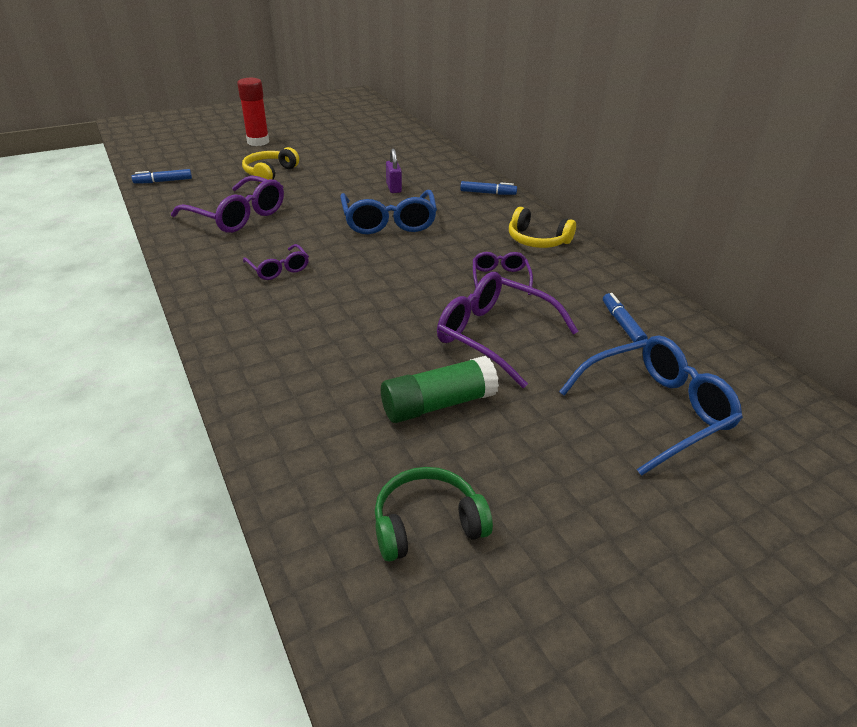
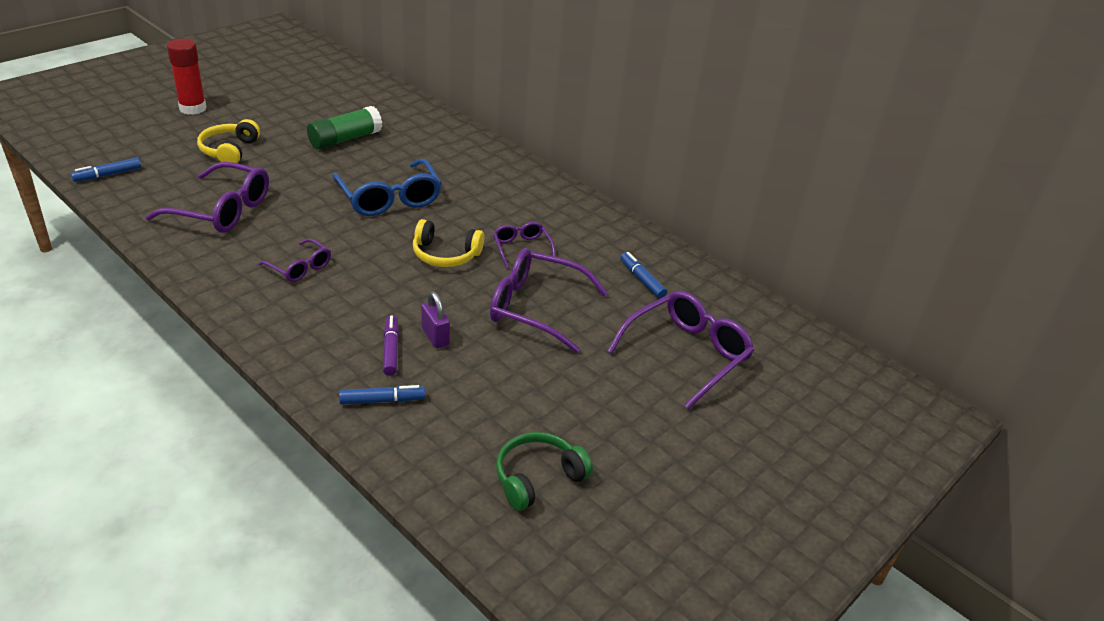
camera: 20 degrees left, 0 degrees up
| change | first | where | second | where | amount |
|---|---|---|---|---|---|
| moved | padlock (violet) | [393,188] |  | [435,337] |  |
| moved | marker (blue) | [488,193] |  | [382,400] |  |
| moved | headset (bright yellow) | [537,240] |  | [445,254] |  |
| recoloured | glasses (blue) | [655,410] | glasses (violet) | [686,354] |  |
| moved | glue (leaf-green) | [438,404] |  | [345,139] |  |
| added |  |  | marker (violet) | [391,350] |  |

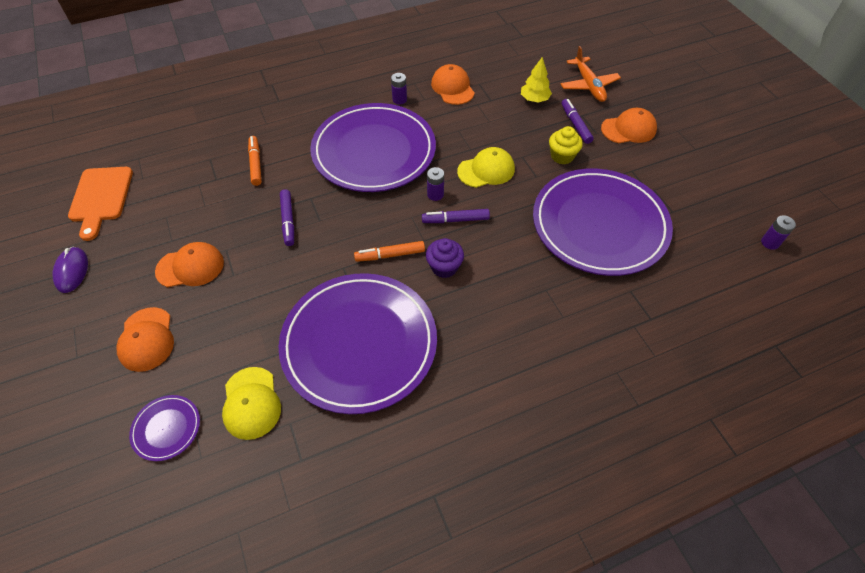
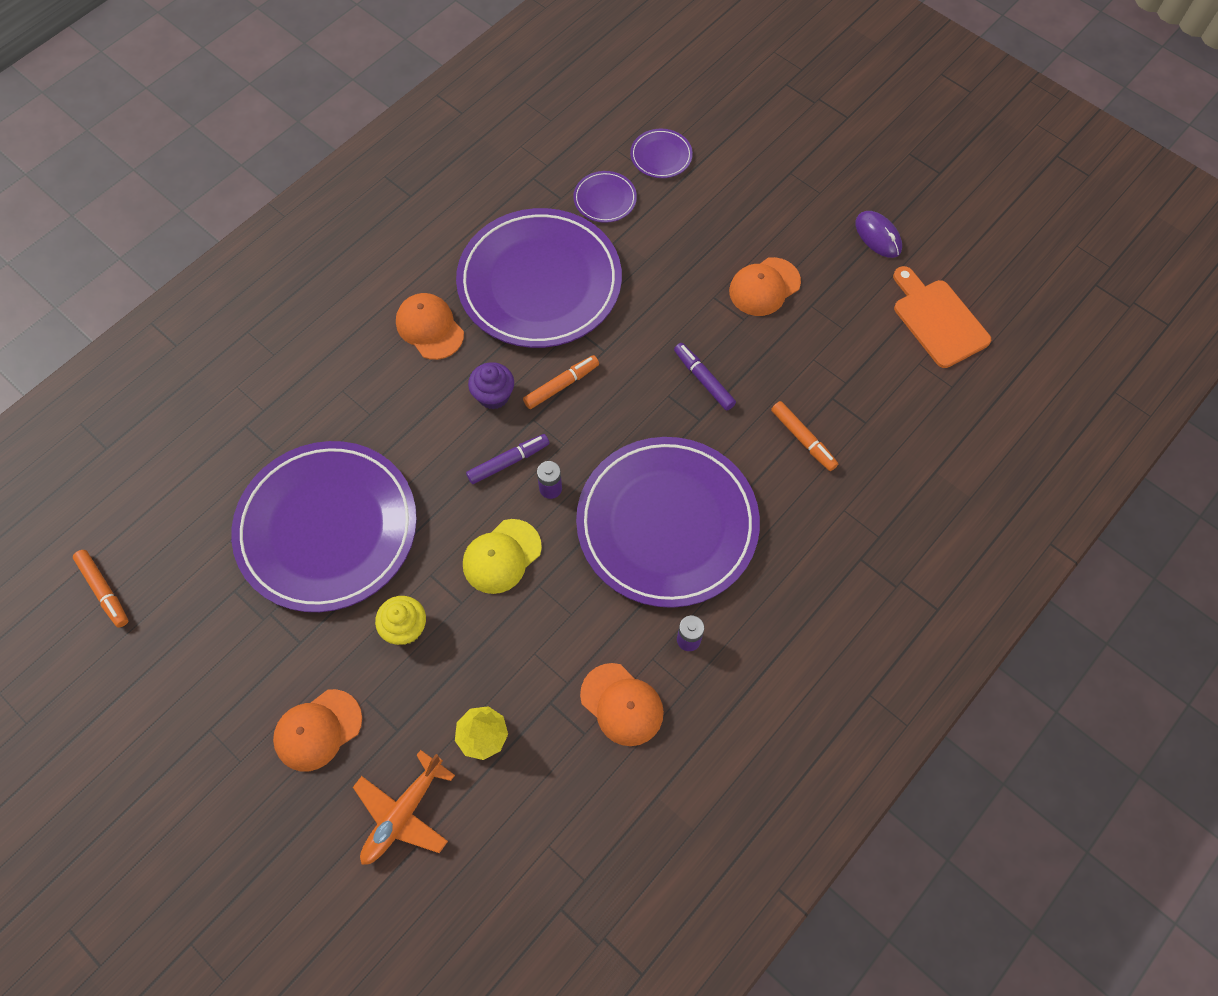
camera: 155 degrees right, 10 degrees up
| change | first | where | second | where | amount |
|---|---|---|---|---|---|
| turned | aeroplane (bright orange) | [588,85] |  | [403,813] | 105 degrees counterclockwise |
| removed | marker (violet) | [575,124] |  |  |  |
| replaced | battery (violet) | [770,242] | marker (bright orange) | [104,591] |  |
| moved | cap (bright orange) | [146,339] |  | [429,328] |  |
| replaced | cap (bright yellow) | [251,403] | dinner plate (violet) | [605,199] |  |

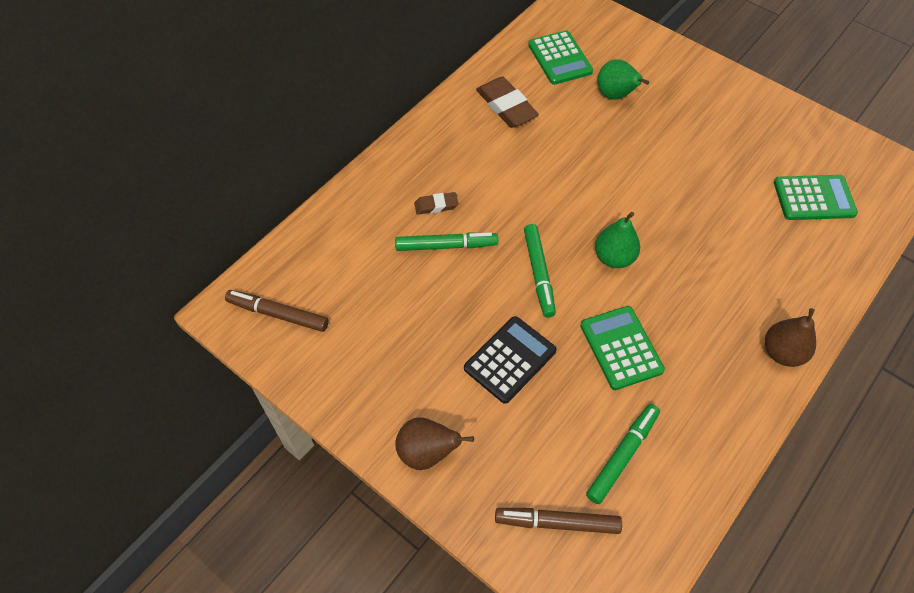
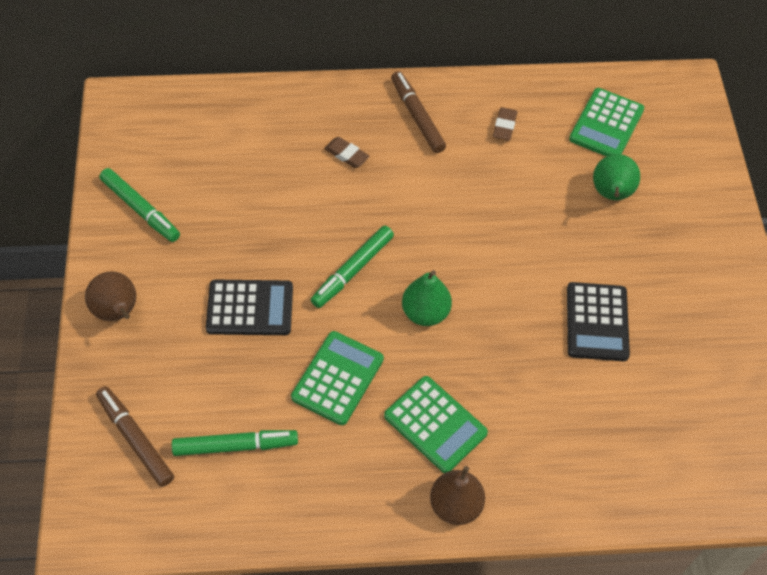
camera: 45 degrees right, 0 degrees up
| change | first | where | second | where | amount |
|---|---|---|---|---|---|
| resized | gum eraser (brown) | [506,106] |  | [504,126] | x0.54 |
| moved | pocket calculator (leaf-green) | [814,198] |  | [435,424] |  |
| moved | marker (leaf-green) | [446,246] |  | [140,209] |  |
| moved | marker (brown) | [278,314] |  | [417,116] |  |
| added |  |  | pocket calculator (ebony) | [597,322] |  |

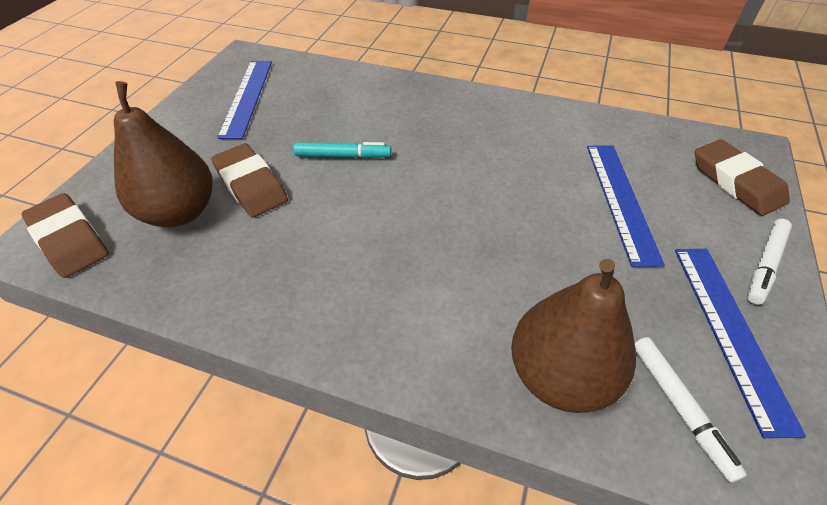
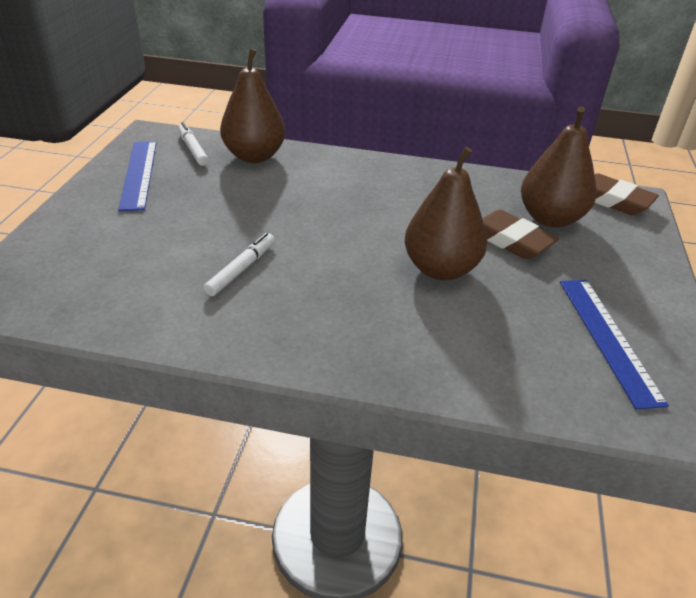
camera: 170 degrees right, 10 degrees down
| change | first | where | second | where | amount |
|---|---|---|---|---|---|
| removed | gum eraser (brown) | [736,182] |  |  |  |
| replaced | marker (turquoise) | [343,156] | toy pear (brown) | [440,269] |  |
| removed | measuring stick (blue) | [621,200] |  |  |  |
| moved | marker (snow-white) | [764,265] |  | [241,269] |  |

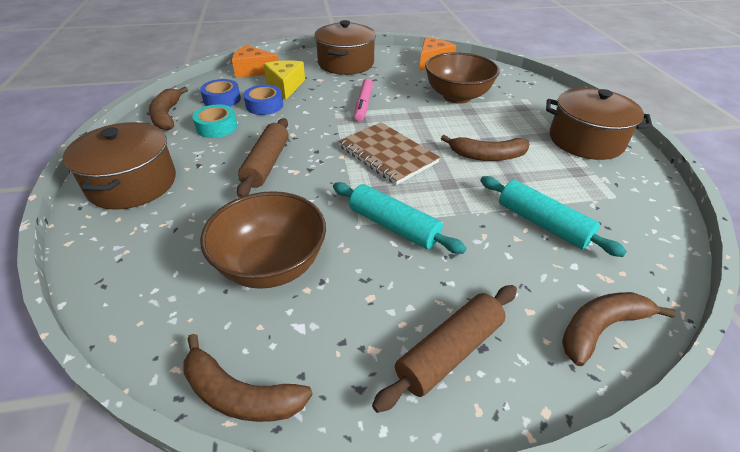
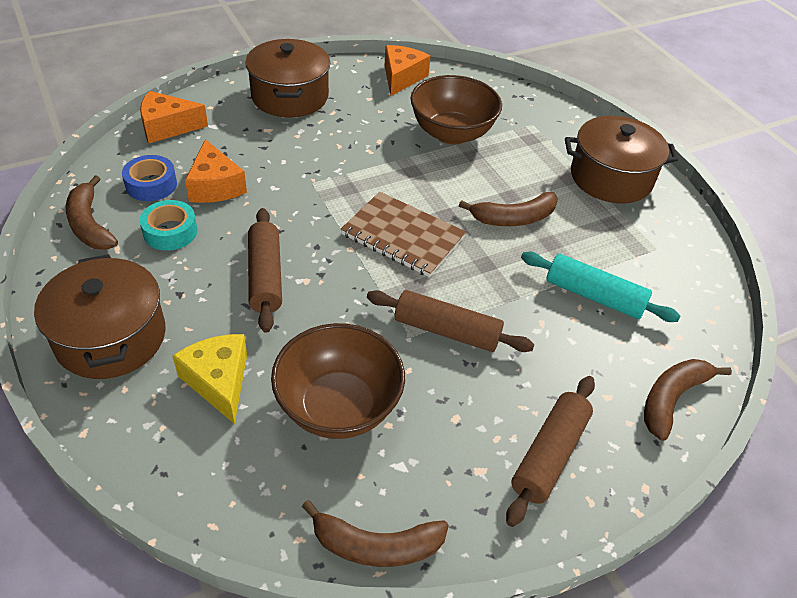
camera: 20 degrees left, 5 degrees up
| change | first | where | second | where | amount |
|---|---|---|---|---|---|
| moved | cheese (bright yellow) | [285,86] |  | [218,381] |  |
| removed | marker (rose-pink) | [363,104] |  |  |  |
| replaced | roll of tape (blue) | [264,105] | cheese (bright orange) | [215,186] |  |
| recoloured | rolling pin (turquoise) | [393,226] | rolling pin (brown) | [446,331] |  |

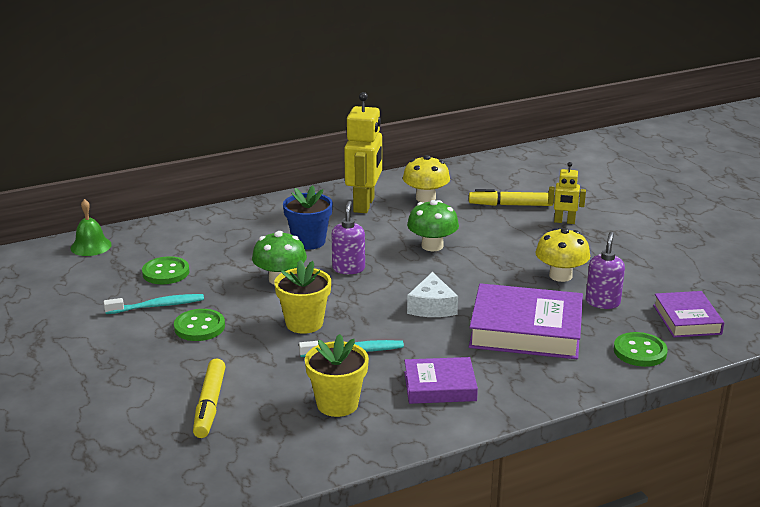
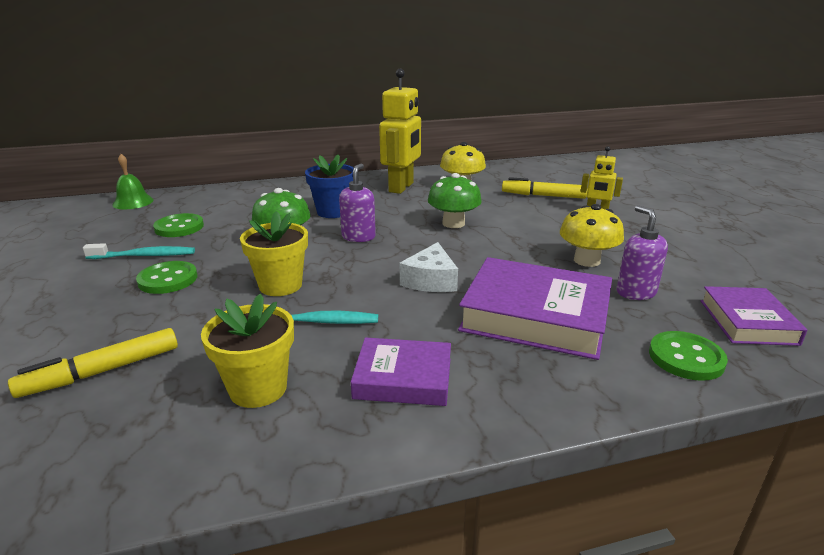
camera: 10 degrees right, 0 degrees up
| change | first | where | second | where | amount |
|---|---|---|---|---|---|
| turned | pump bottle (violet) | [602,302] |  | [635,292] | 45 degrees counterclockwise |
| turned | marker (bright yellow) | [210,405] |  | [102,372] | 45 degrees clockwise |

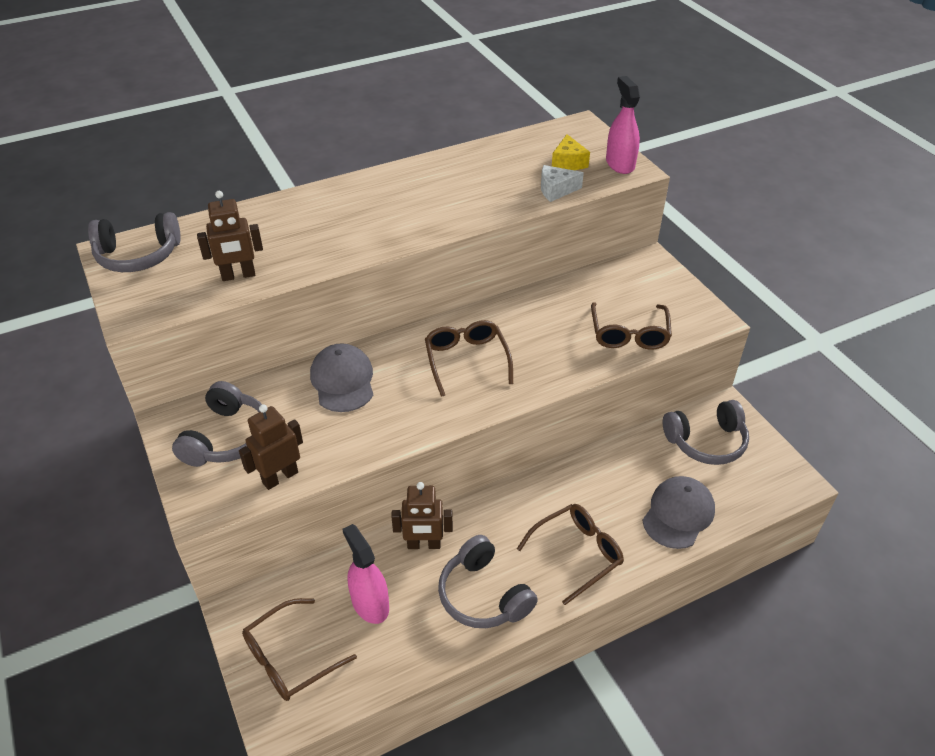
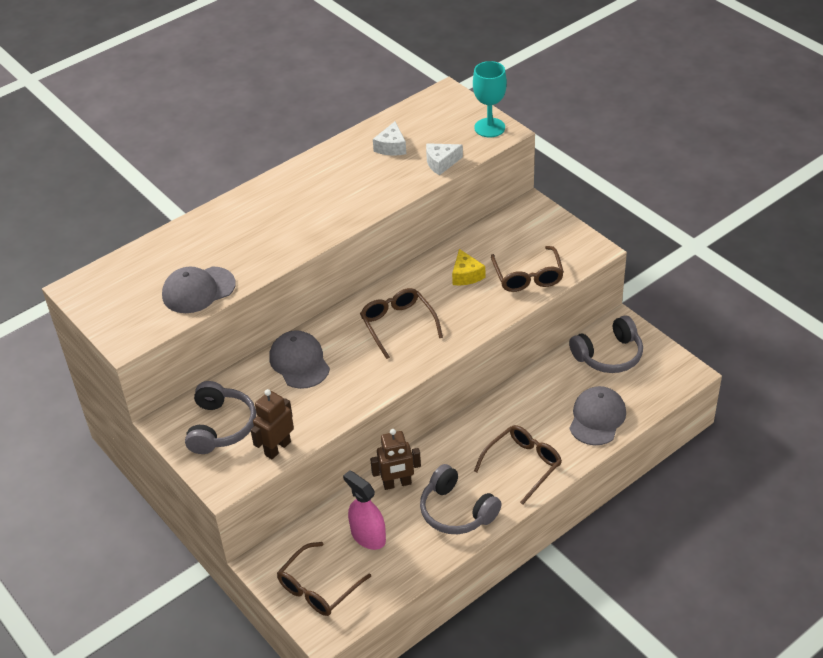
camera: 10 degrees left, 0 degrees up
| change | first | where | second | where | amount |
|---|---|---|---|---|---|
| replaced | sprayer (rose-pink) | [620,164] | chalice (turquoise) | [489,128] |  |
| moved | cheese (bright yellow) | [568,162] |  | [466,275] |  |
| replaced | robot (brown) | [238,275] | cap (grey) | [198,290] |  |
| removed | headset (grey) | [138,255] |  |  |  |
| added |  |  | cheese (snow-white) | [391,147] |  |

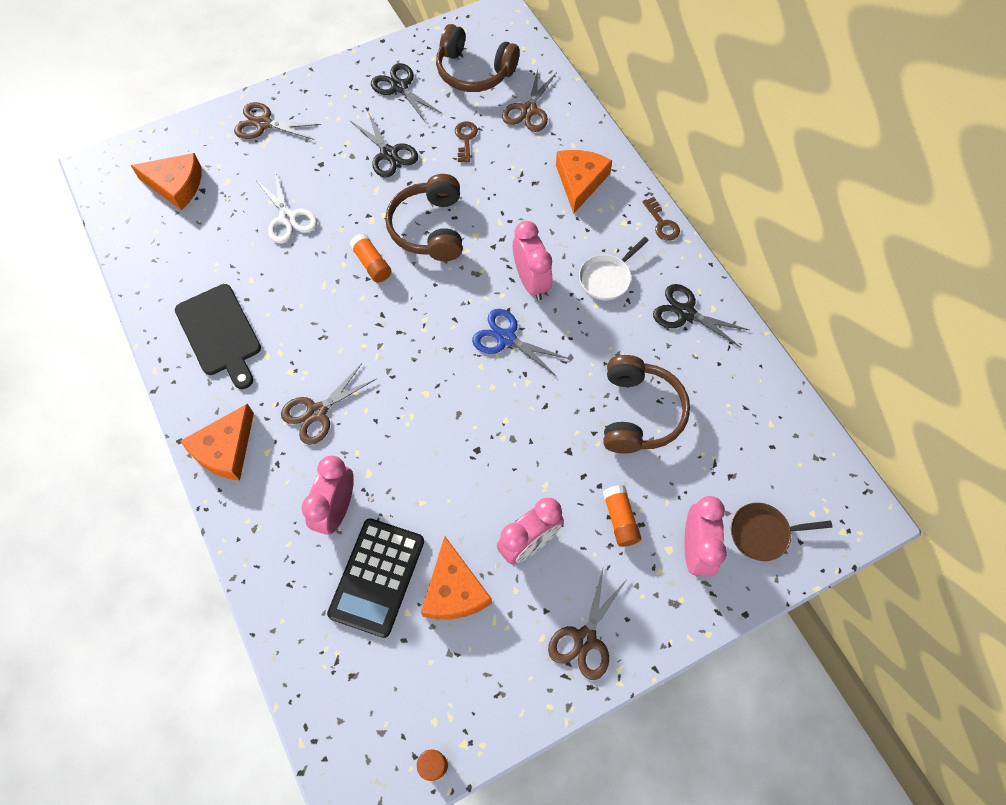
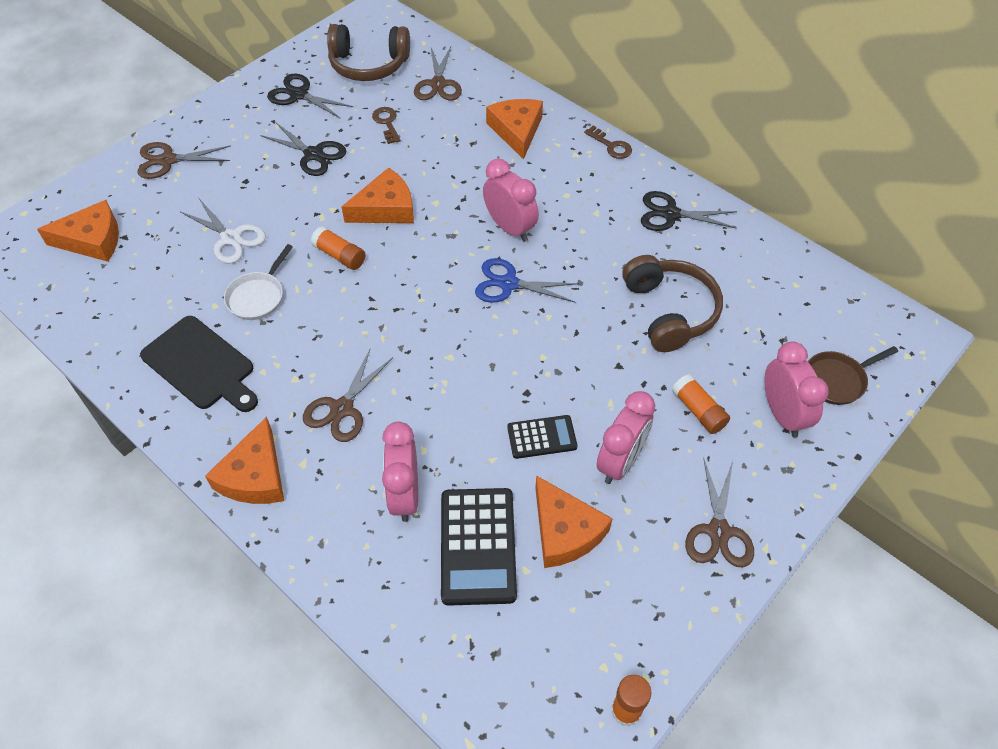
camera: 20 degrees left, 10 degrees down
| change | first | where | second | where | amount |
|---|---|---|---|---|---|
| replaced | headset (brown) | [429,228] | cheese (bright orange) | [385,208] |  |
| moved | skillet (snow-white) | [607,278] |  | [258,296] |  |
| added |  |  | pocket calculator (ebony) | [542,437] |  |

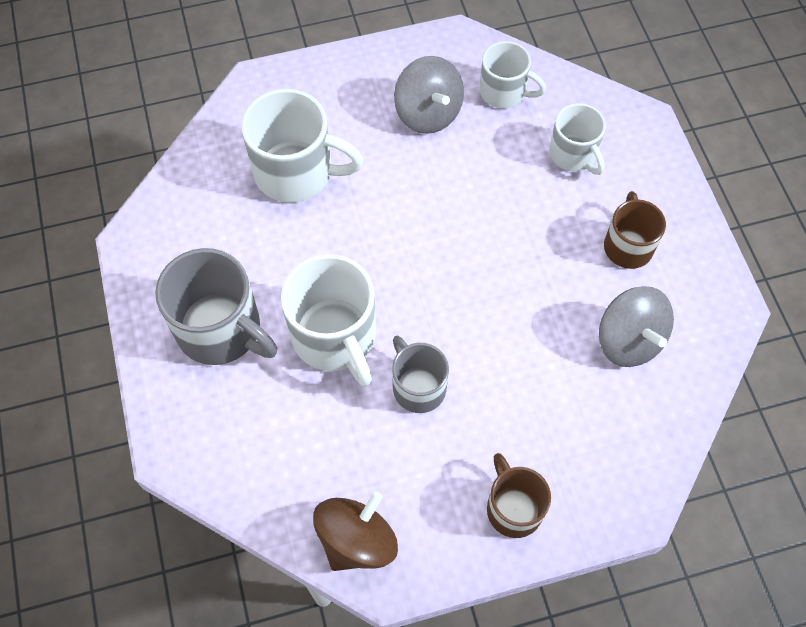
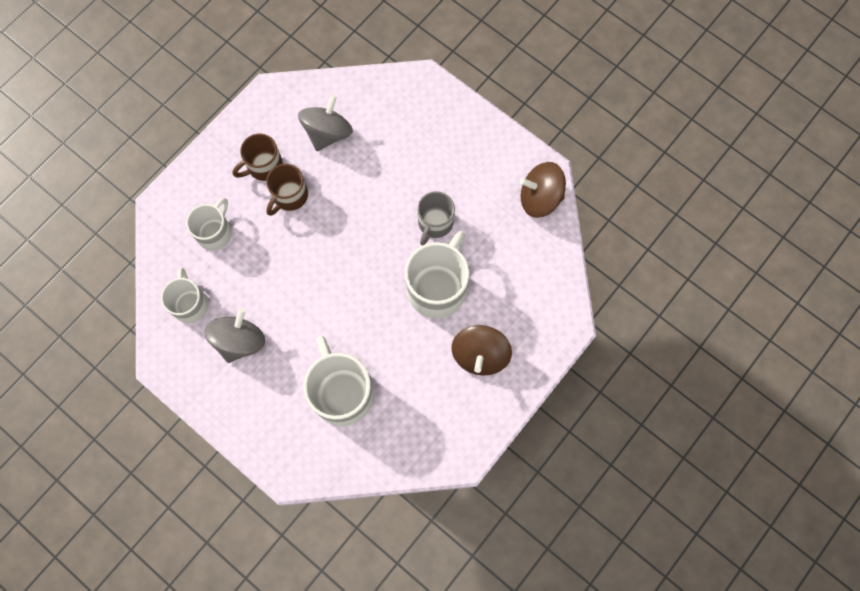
camera: 125 degrees left, 10 degrees up
| change | first | where | second | where | amount |
|---|---|---|---|---|---|
| replaced | tea mug (grey) | [221,330] | toy top (brown) | [480,355] |  |
| moved | tea mug (brown) | [513,508] |  | [289,196] |  |

